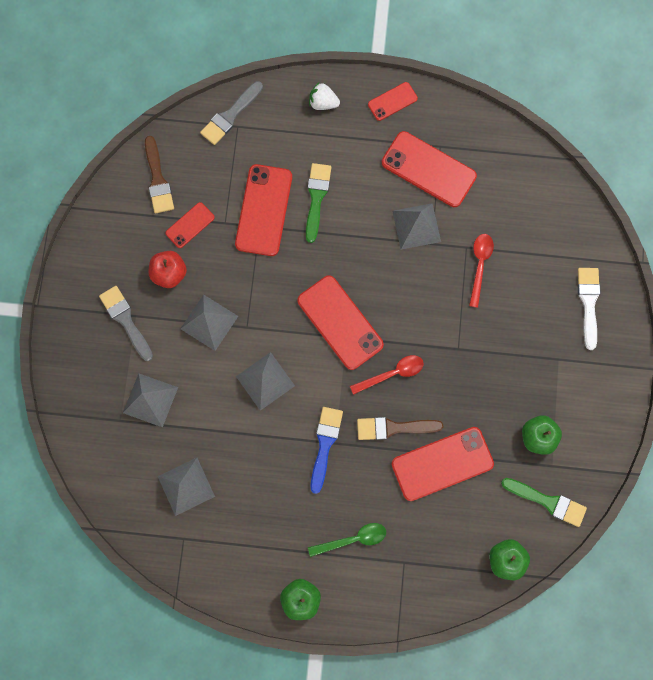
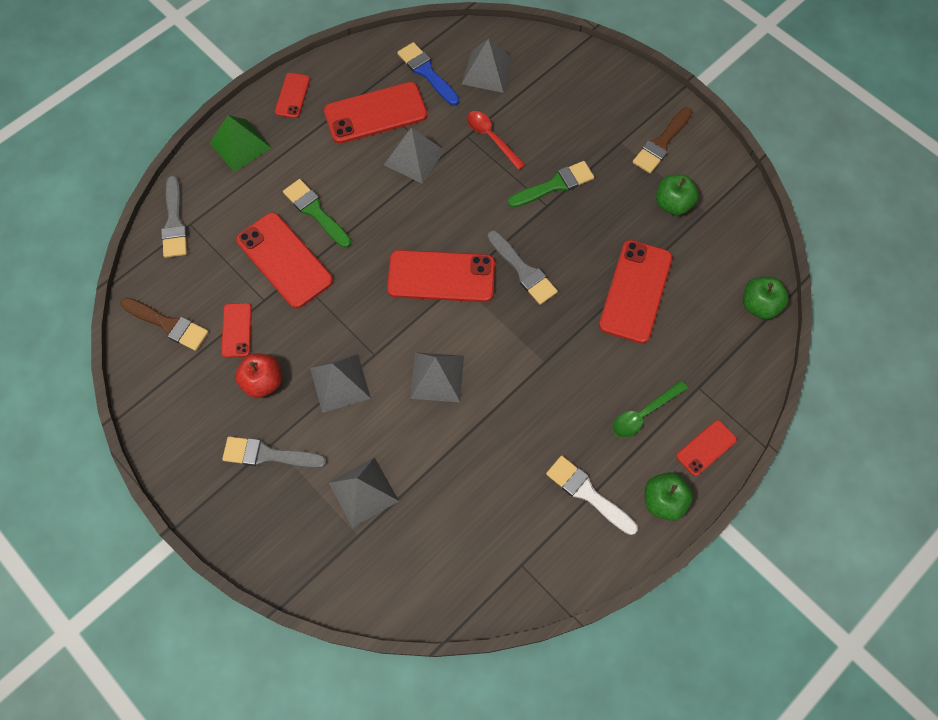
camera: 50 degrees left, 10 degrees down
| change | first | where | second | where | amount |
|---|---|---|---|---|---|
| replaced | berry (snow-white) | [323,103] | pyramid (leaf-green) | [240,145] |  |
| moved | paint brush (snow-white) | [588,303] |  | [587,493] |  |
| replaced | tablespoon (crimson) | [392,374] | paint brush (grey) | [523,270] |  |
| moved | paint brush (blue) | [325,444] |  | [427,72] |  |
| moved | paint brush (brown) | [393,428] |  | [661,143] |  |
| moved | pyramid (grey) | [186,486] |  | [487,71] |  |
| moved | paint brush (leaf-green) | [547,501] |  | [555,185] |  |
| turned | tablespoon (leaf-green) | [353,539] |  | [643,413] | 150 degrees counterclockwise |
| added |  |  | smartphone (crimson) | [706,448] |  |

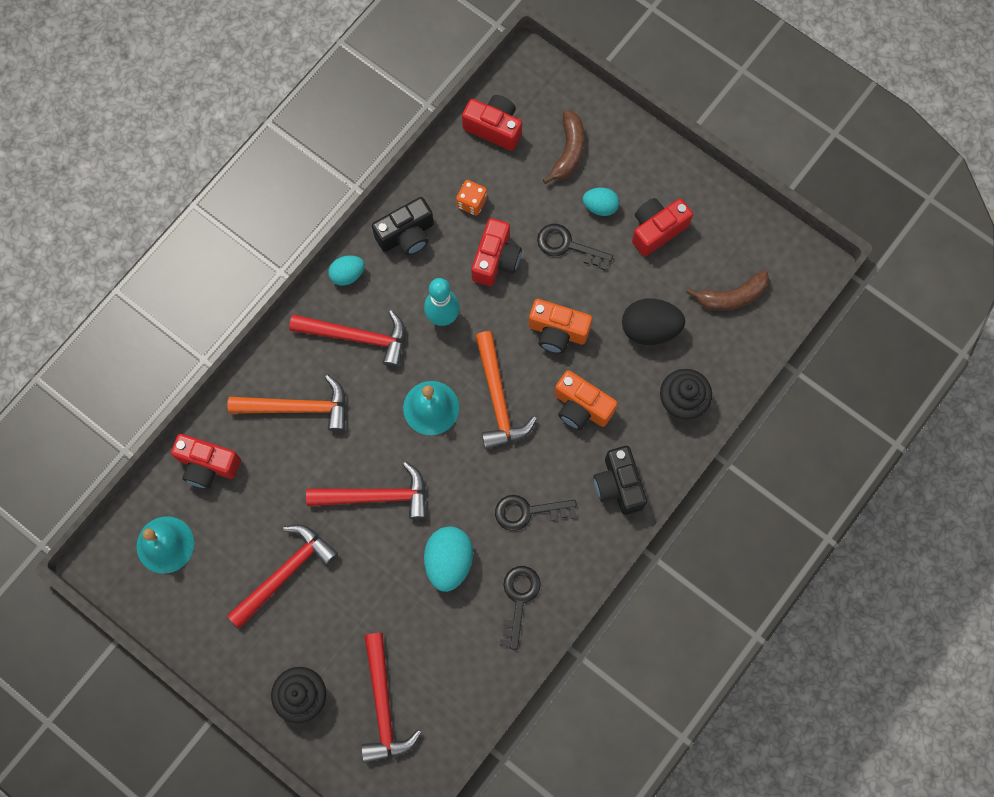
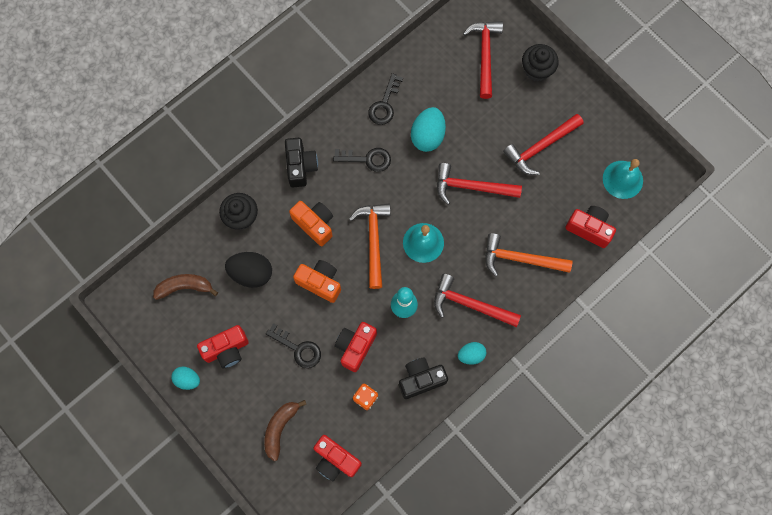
camera: 170 degrees left, 0 degrees up
| change | first | where | second | where | amount |
|---|---|---|---|---|---|
| moved | egg (turquoise) | [600,206] |  | [187,379] |  |

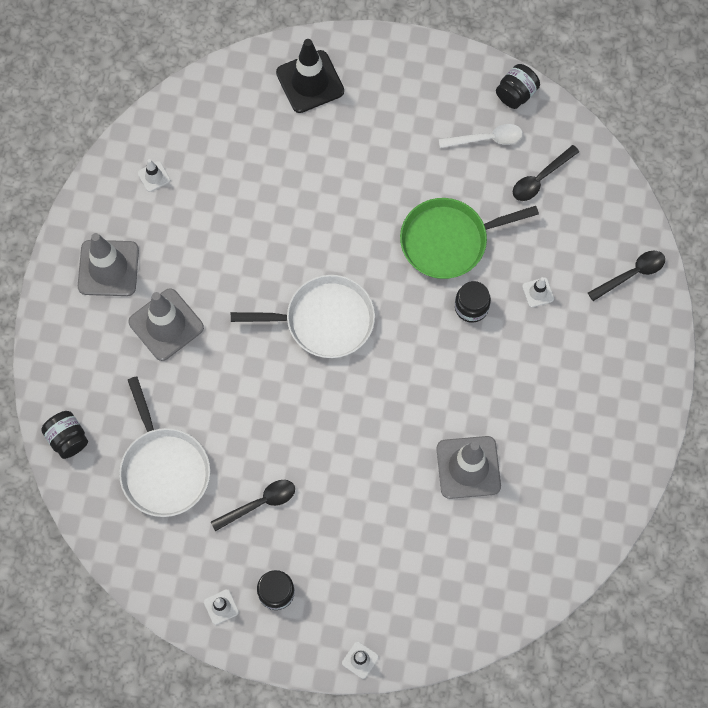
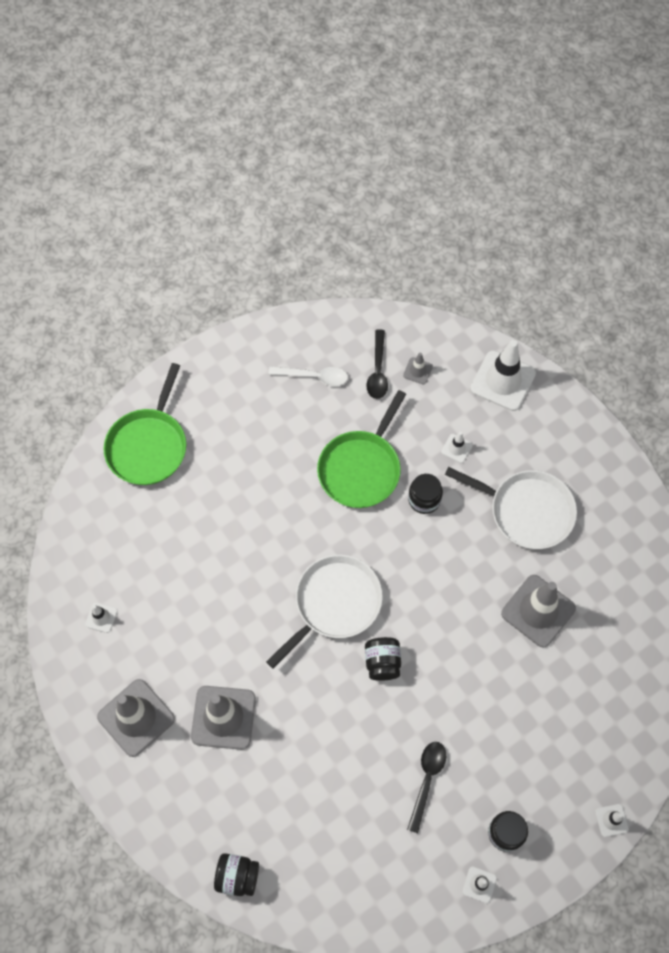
camera: 45 degrees left, 5 degrees down
| change | first | where | second | where | amount |
|---|---|---|---|---|---|
| replaced | traffic cone (ebony) | [310,82] | skillet (leaf-green) | [148,446] |  |
| moved | jar (ebony) | [516,94] |  | [382,662] |  |
| turned | tablespoon (snow-white) | [486,139] |  | [314,377] | 60 degrees clockwise |
| replaced | tablespoon (ebony) | [631,274] | traffic cone (snow-white) | [503,381] |  |
| moved | skillet (snow-white) | [164,469] |  | [527,511] |  |
| added |  |  | traffic cone (grey) | [417,371] |  |

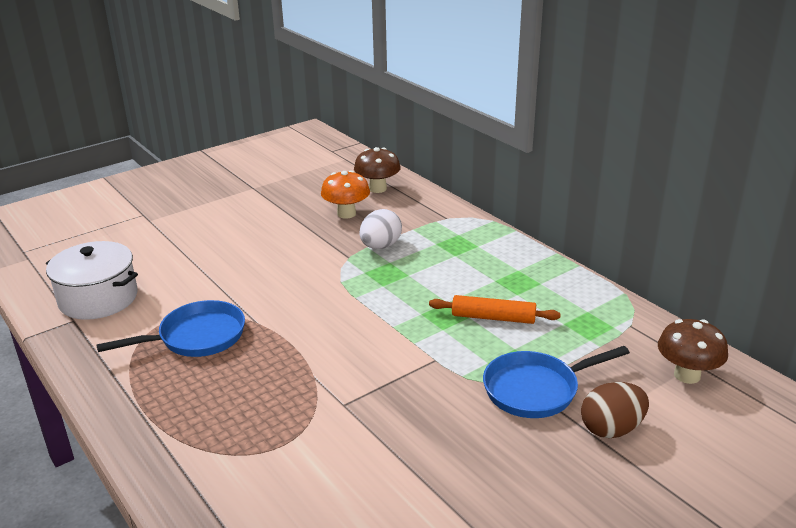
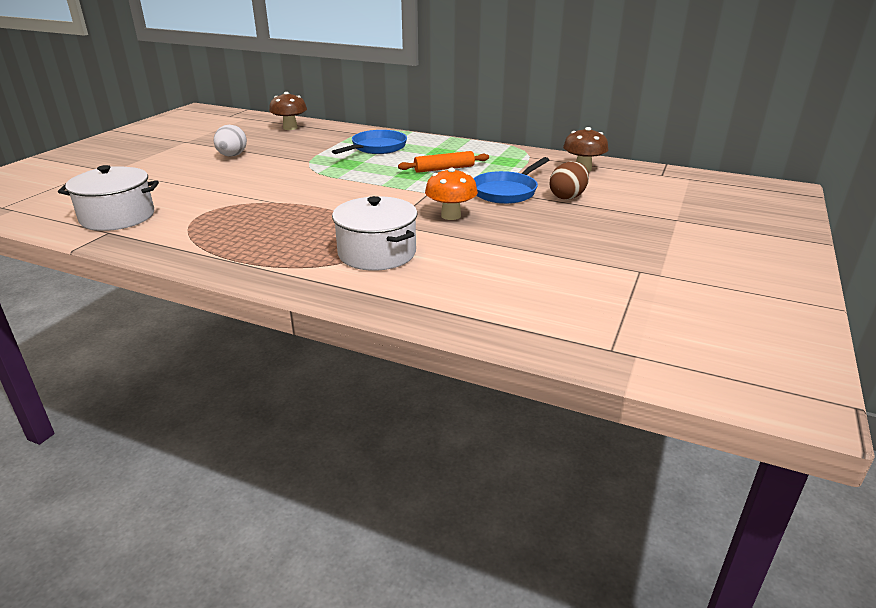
camera: 30 degrees left, 0 degrees up
| change | first | where | second | where | amount |
|---|---|---|---|---|---|
| moved | mushroom (bright orange) | [346,214] |  | [451,216] |  |
| moved | egg (snow-white) | [380,246] |  | [232,156] |  |
| moved | skillet (blue) | [197,337] |  | [376,148] |  |
| added |  |  | stockpot (snow-white) | [377,253] |  |

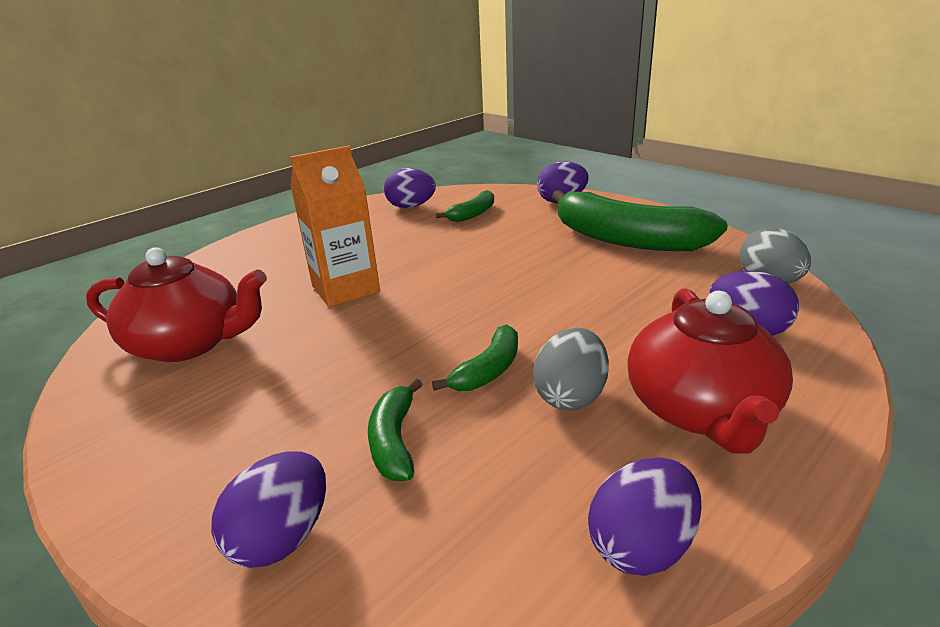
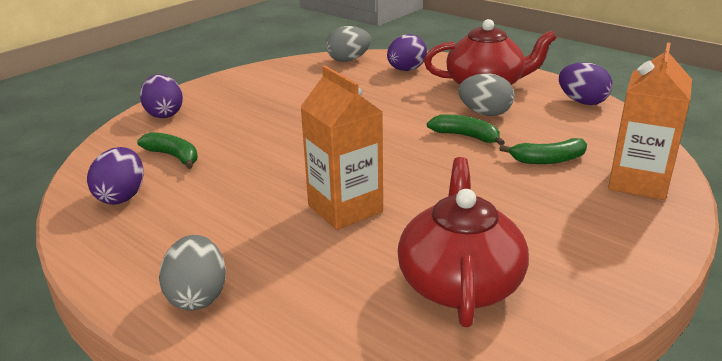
camera: 95 degrees left, 0 degrees up
| change | first | where | second | where | amount |
|---|---|---|---|---|---|
| removed | banana fruit (leaf-green) | [626,239] |  |  |  |
| replaced | egg (violet) | [282,537] | juice carton (bright orange) | [638,182] |  |
| added |  |  | egg (grey) | [197,296] |  |

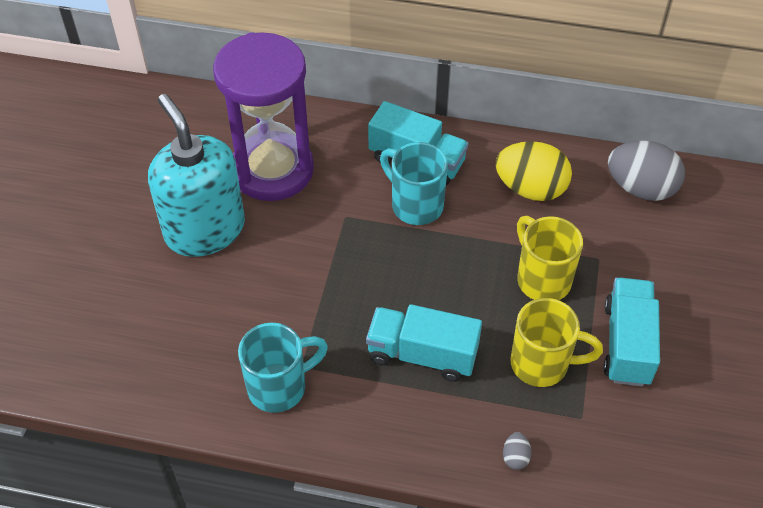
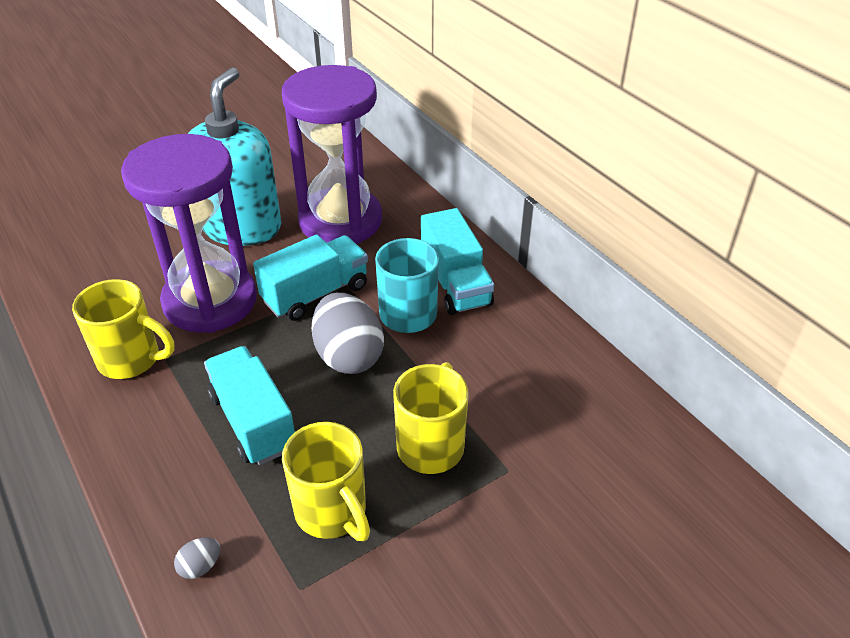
camera: 45 degrees right, 10 degrees down
| change | first | where | second | where | amount |
|---|---|---|---|---|---|
| removed | egg (bright yellow) | [530,189] |  |  |  |
| moved | egg (grey) | [640,188] |  | [348,356] |  |
| moved | truck (turquoise) | [627,344] |  | [315,294] |  |
| recoloured | tea mug (turquoise) | [279,387] | tea mug (bright yellow) | [131,360] |  |
| added |  |  | sandglass (violet) | [210,301] |  |

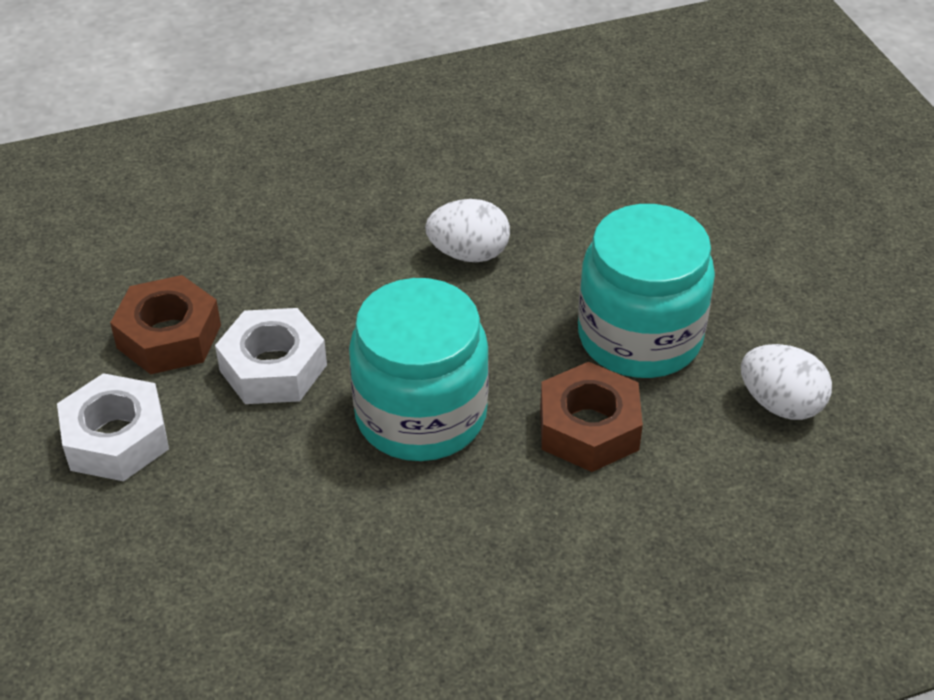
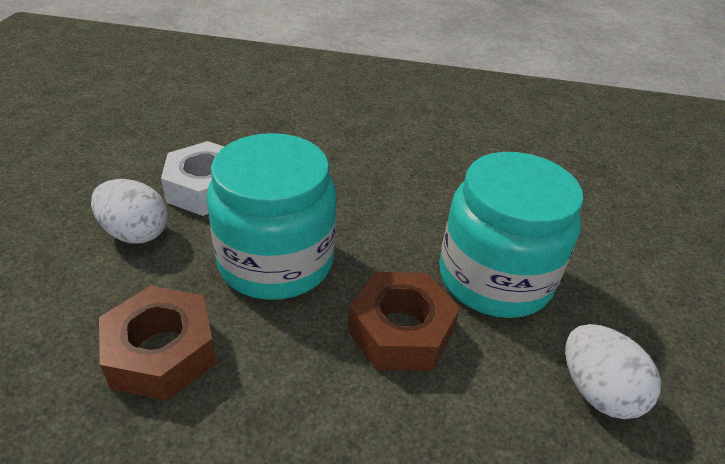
camera: 25 degrees right, 5 degrees down
| change | first | where | second | where | amount |
|---|---|---|---|---|---|
| moved | egg (snow-white) | [468,254] |  | [135,233] |  |
| moved | nut (brown) | [169,336] |  | [162,352] |  |
| removed | nut (snow-white) | [116,439] |  |  |  |

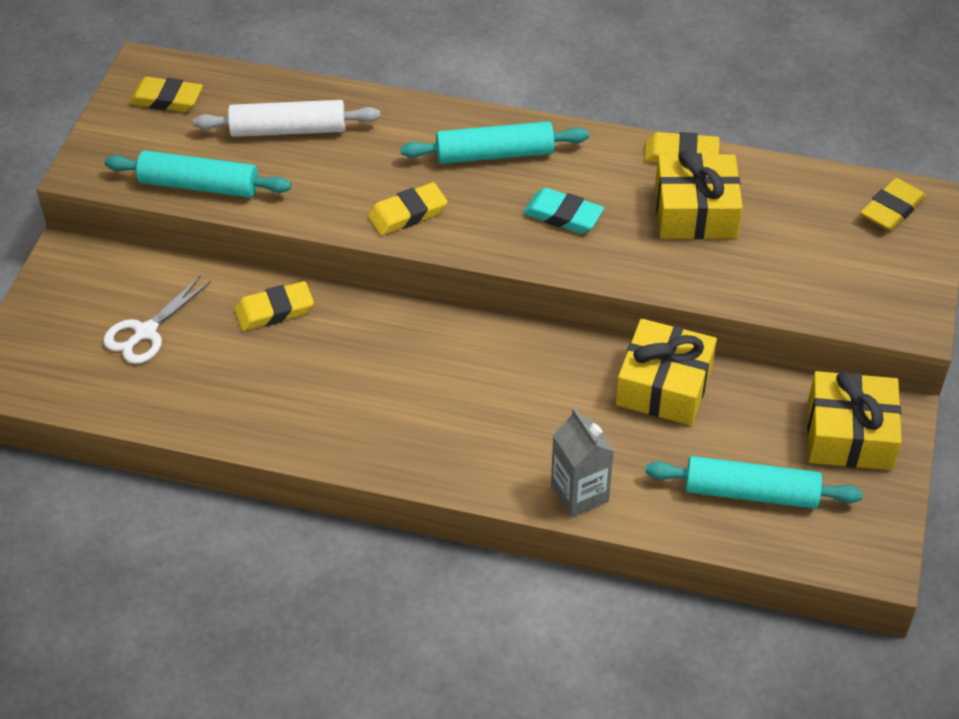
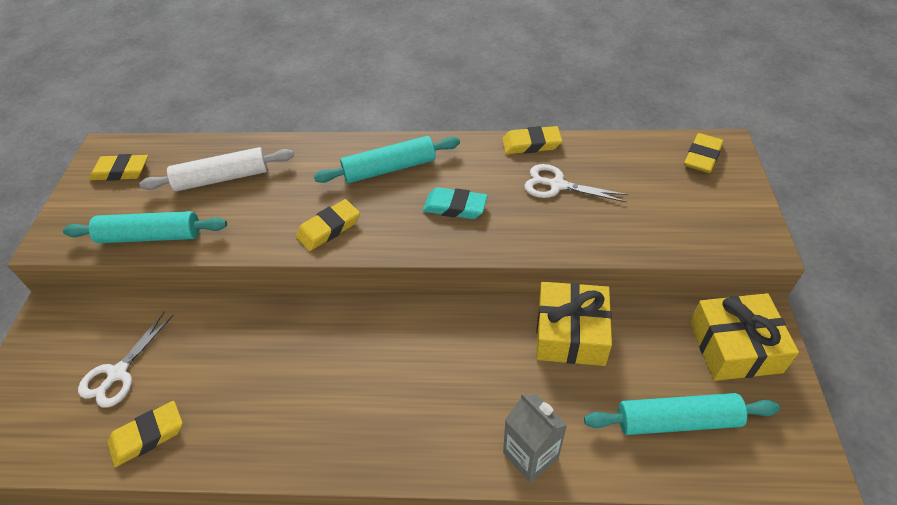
camera: 10 degrees left, 0 degrees up
| change | first | where | second | where | amount |
|---|---|---|---|---|---|
| replaced | gift (bright yellow) | [695,211] | shears (snow-white) | [557,185] |  |
| moved | gum eraser (bright yellow) | [274,310] |  | [148,436] |  |

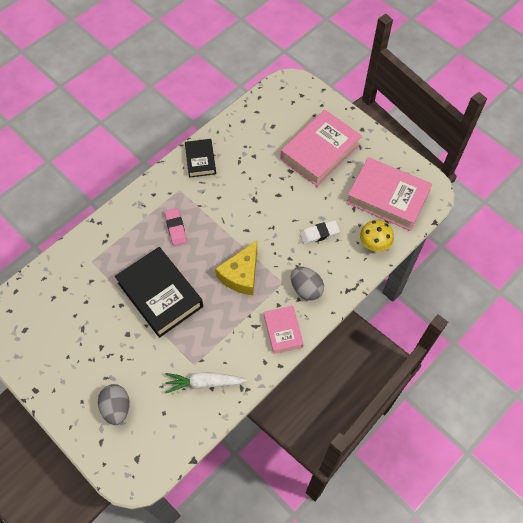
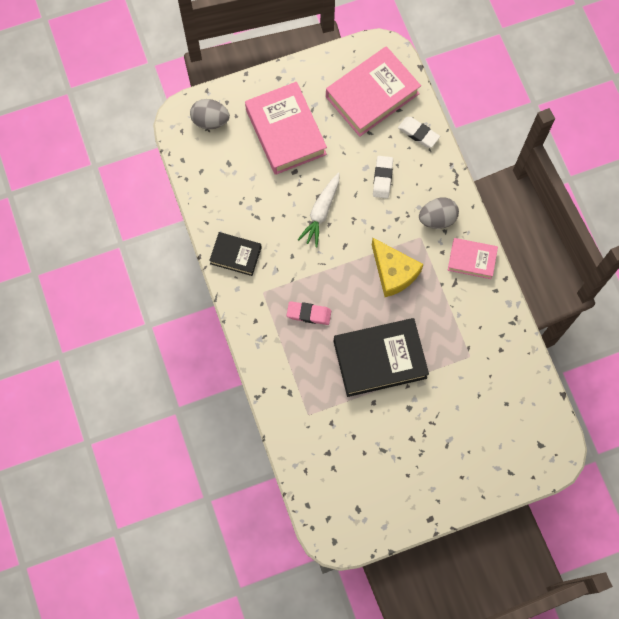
camera: 65 degrees left, 10 degrees up
| change | first | where | second | where | amount |
|---|---|---|---|---|---|
| replaced | mushroom (bright yellow) | [374,244] | gum eraser (snow-white) | [418,133] |  |
| moved | carrot (snow-white) | [205,383] |  | [321,212] |  |
| moved | egg (grey) | [116,408] |  | [210,121] |  |

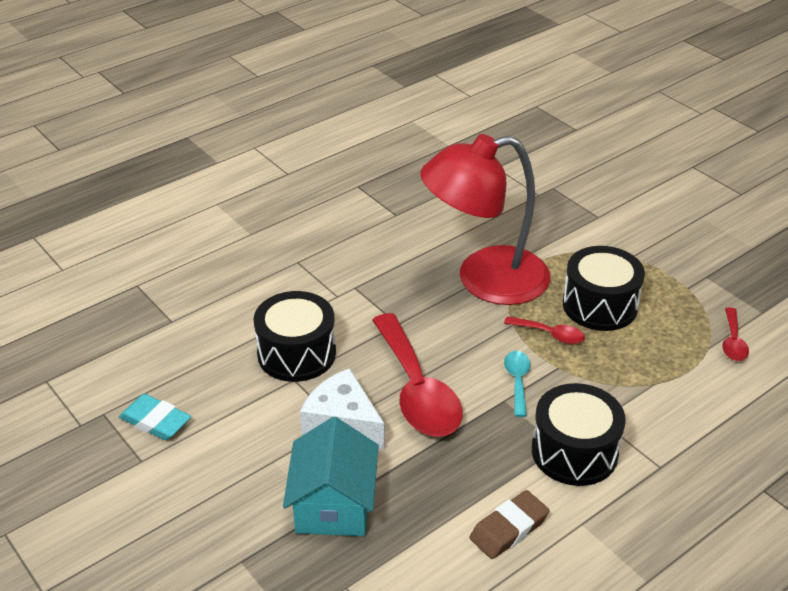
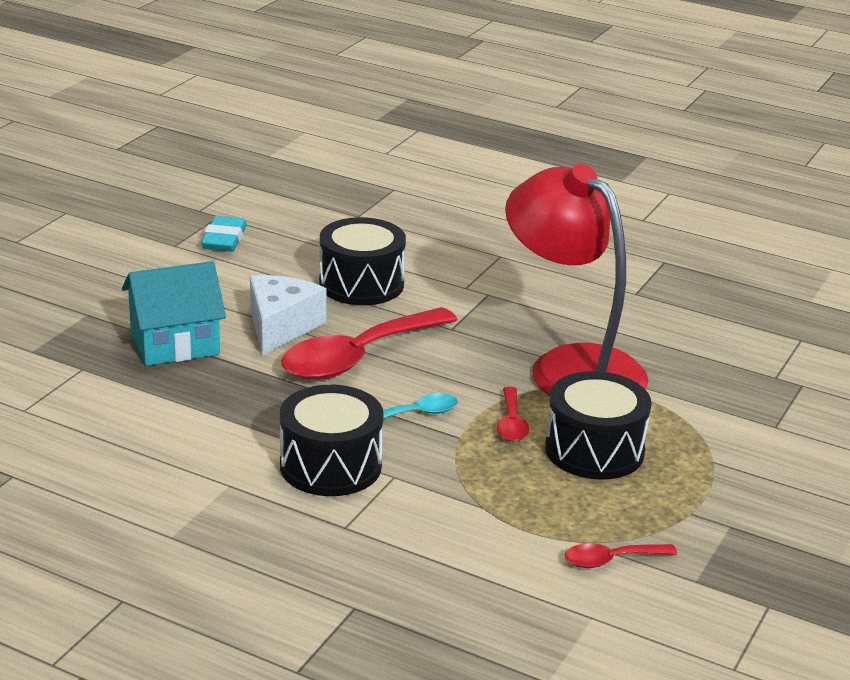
camera: 65 degrees right, 10 degrees down
| change | first | where | second | where | amount |
|---|---|---|---|---|---|
| removed | gum eraser (brown) | [508,528] |  |  |  |

